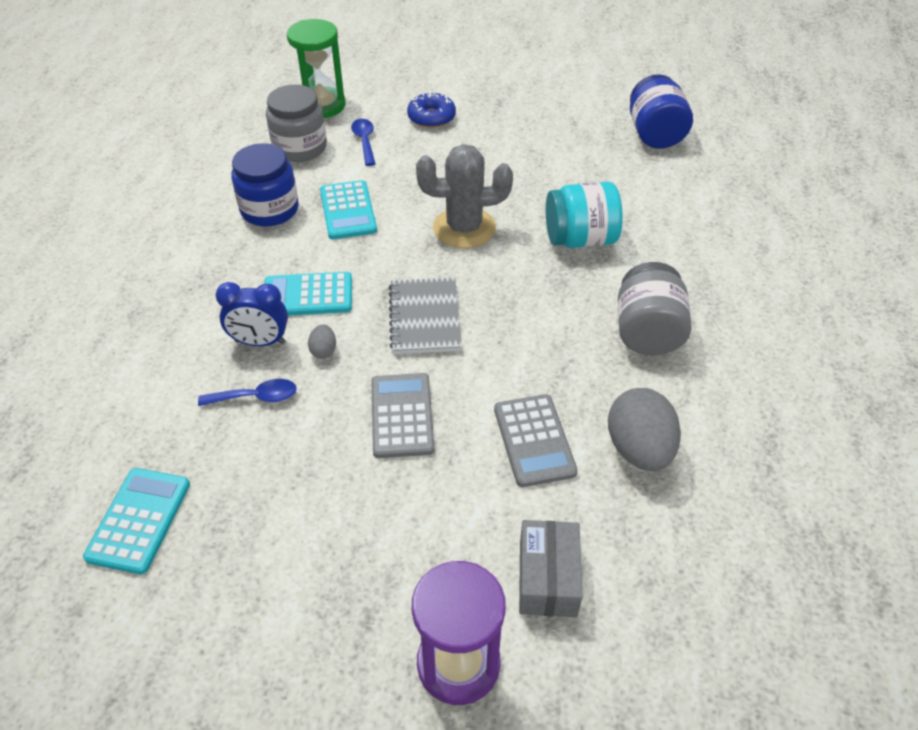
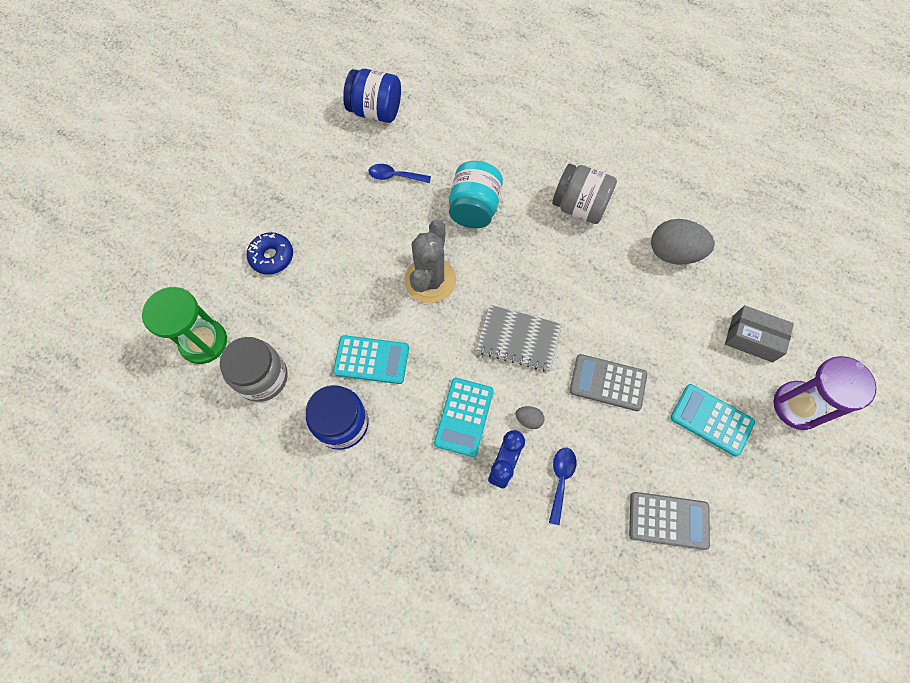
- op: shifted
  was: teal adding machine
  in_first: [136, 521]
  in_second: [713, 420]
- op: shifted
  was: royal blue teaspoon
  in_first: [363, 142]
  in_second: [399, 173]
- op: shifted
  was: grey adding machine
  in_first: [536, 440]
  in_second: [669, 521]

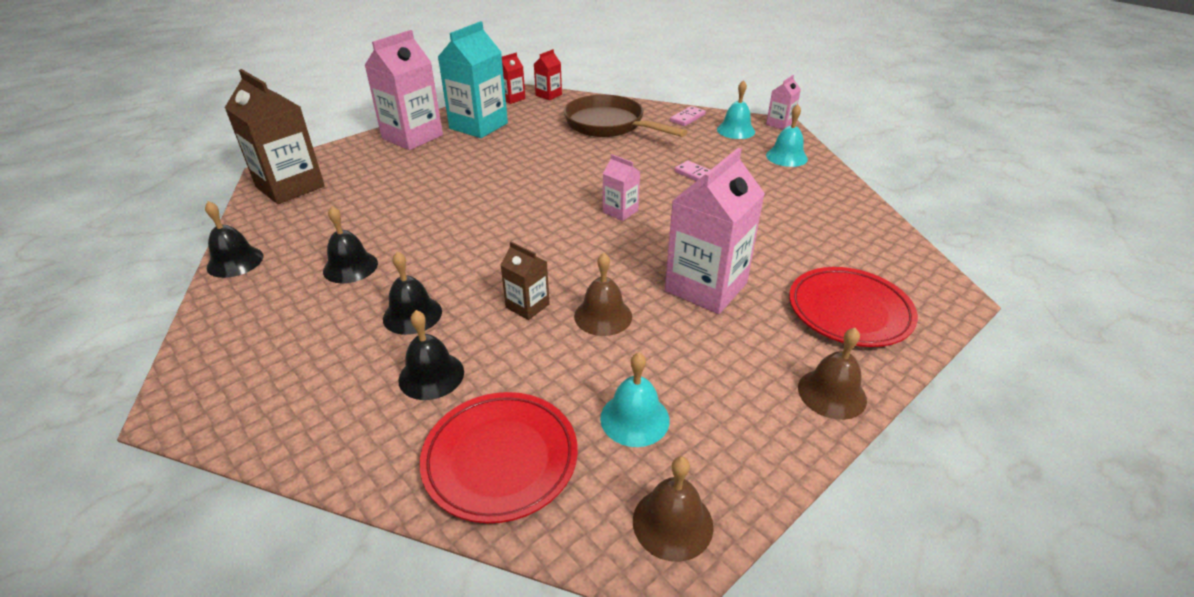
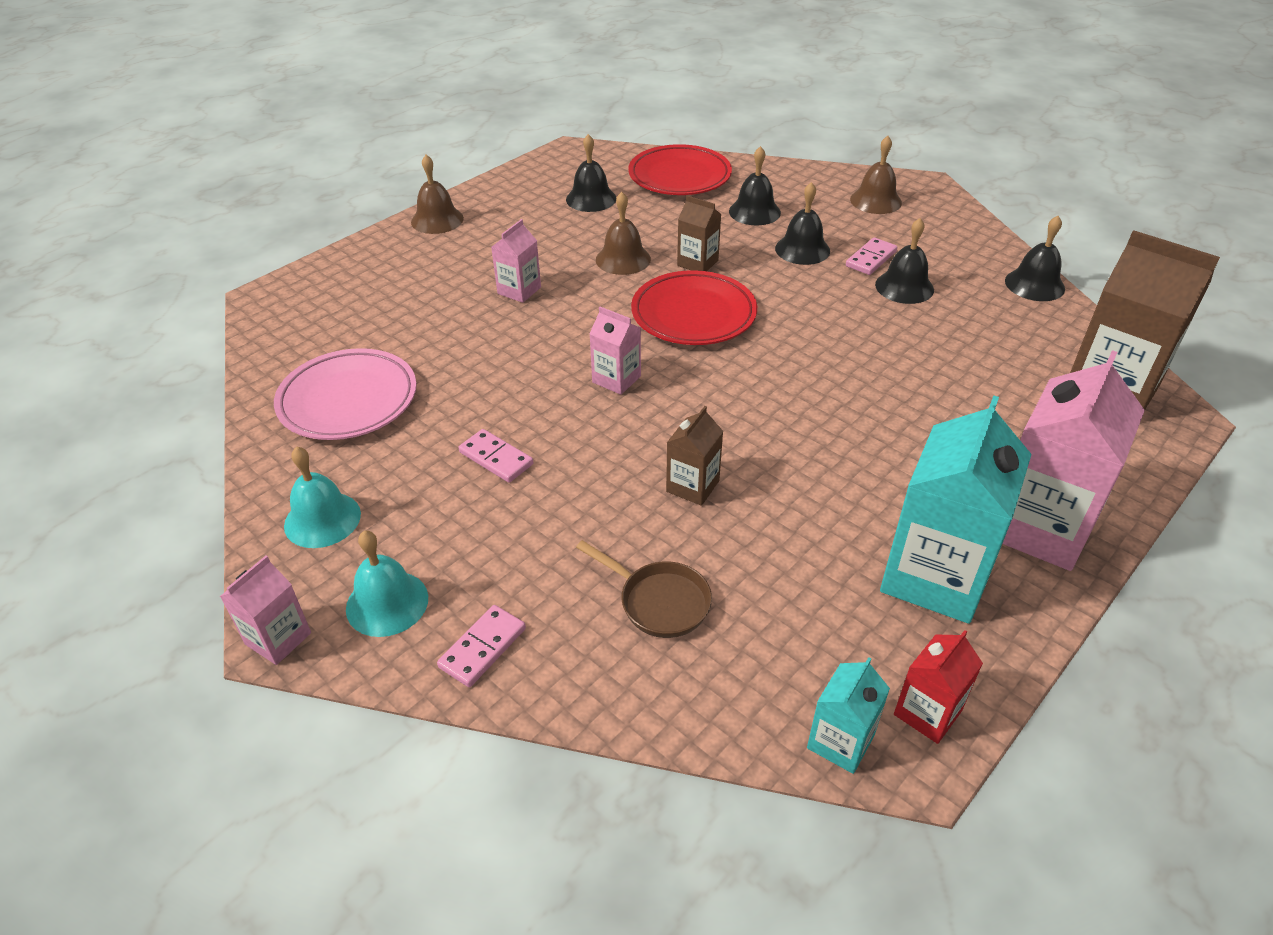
- op: repainted
  was: red milk carton
  now: teal milk carton
  in_first: [548, 74]
  in_second: [848, 715]
- op: scaled
  was: russet frying pan
  in_first: [625, 116]
  in_second: [644, 589]
  ratio: 0.52
- op: repainted
  was: teal bell
  now: black bell
  in_first: [635, 399]
  in_second: [591, 173]
- op: shifted
  was: russet bell
  in_first: [673, 509]
  in_second: [876, 175]
- op: scaled
  was: rosy milk carton
  in_first: [715, 231]
  in_second: [516, 261]
  ratio: 0.49
- op: shifted
  was: red plate
  in_first: [853, 307]
  in_second: [694, 307]
- op: new
  now: rosy plate
  in_second: [345, 394]
- op: new
  now: russet milk carton
  in_second: [694, 456]
- op: new
  now: rosy domino piece
  in_second: [871, 256]

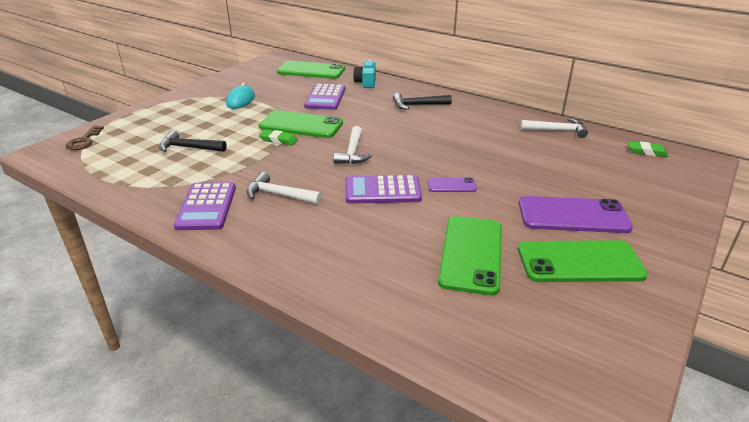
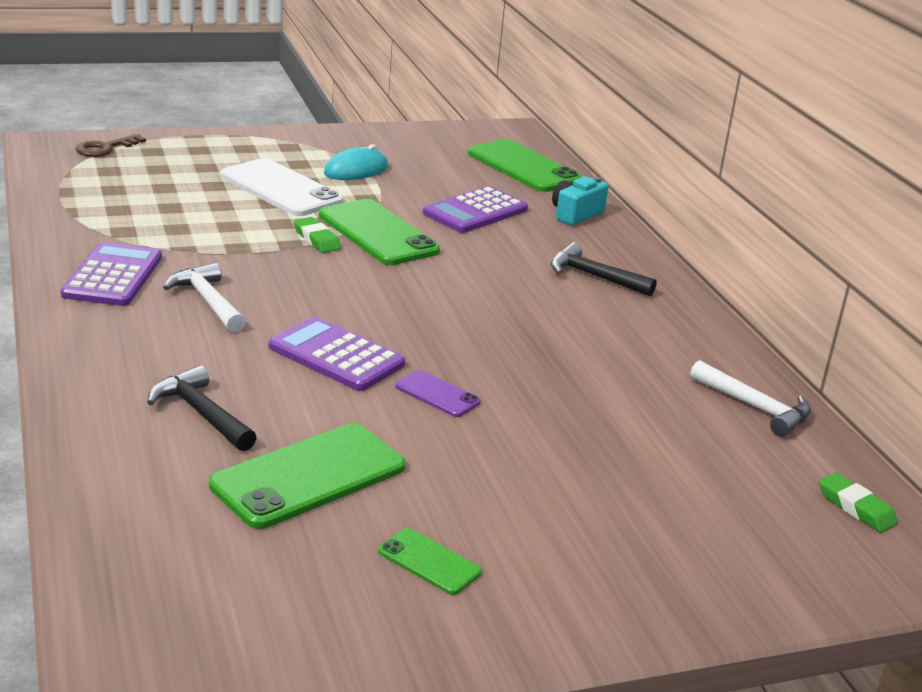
- op: shifted
  was: black carpenter's hammer
  in_first: [193, 141]
  in_second: [202, 408]
- op: rotated
  was: violet adding machine
  in_first: [205, 206]
  in_second: [111, 274]
  clockwise: 150
- op: gone
  was: snow-white carpenter's hammer
  in_first: [352, 145]
- op: scaled
  was: green mobile phone
  in_first: [583, 261]
  in_second: [430, 561]
  ratio: 0.5
- op: gone
  was: violet mobile phone
  in_first: [576, 214]
- op: new
  now: snow-white mobile phone
  in_second: [281, 187]

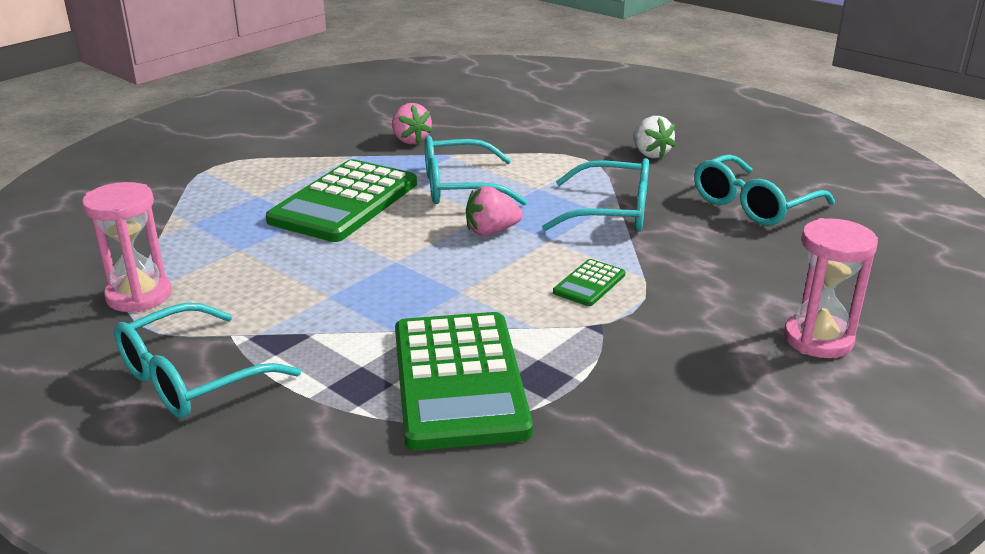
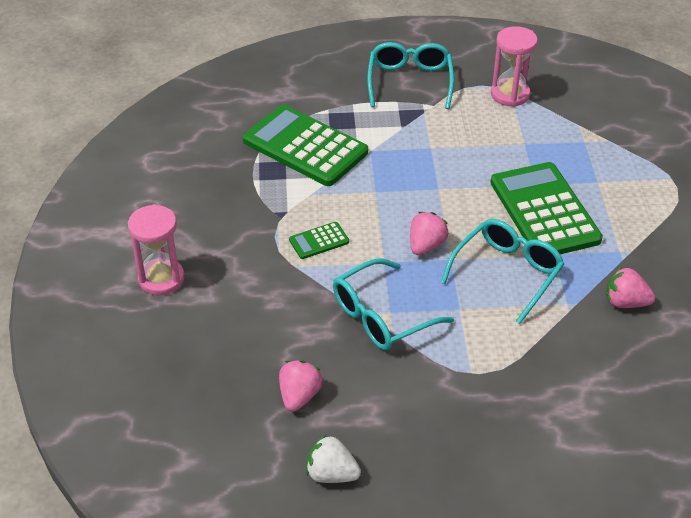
- op: rotated
  was: green adding machine
  in_first: [589, 282]
  in_second: [319, 240]
  clockwise: -105
- op: shifted
  was: snow-white toy strawberry
  in_first: [654, 137]
  in_second: [333, 459]
- op: swapped
  was: teal glasses
  now: rosy toy strawberry
  in_first: [764, 190]
  in_second: [301, 386]

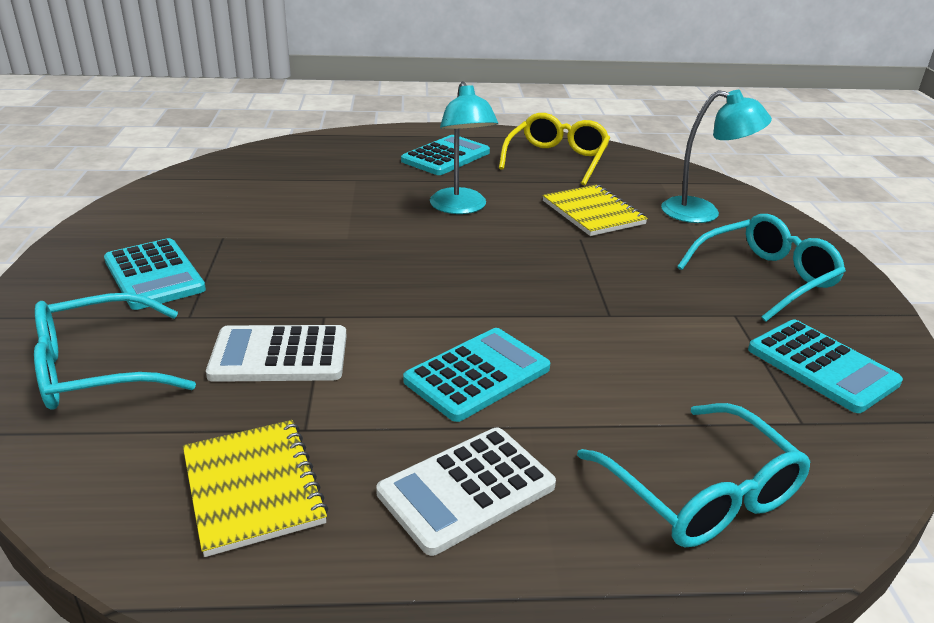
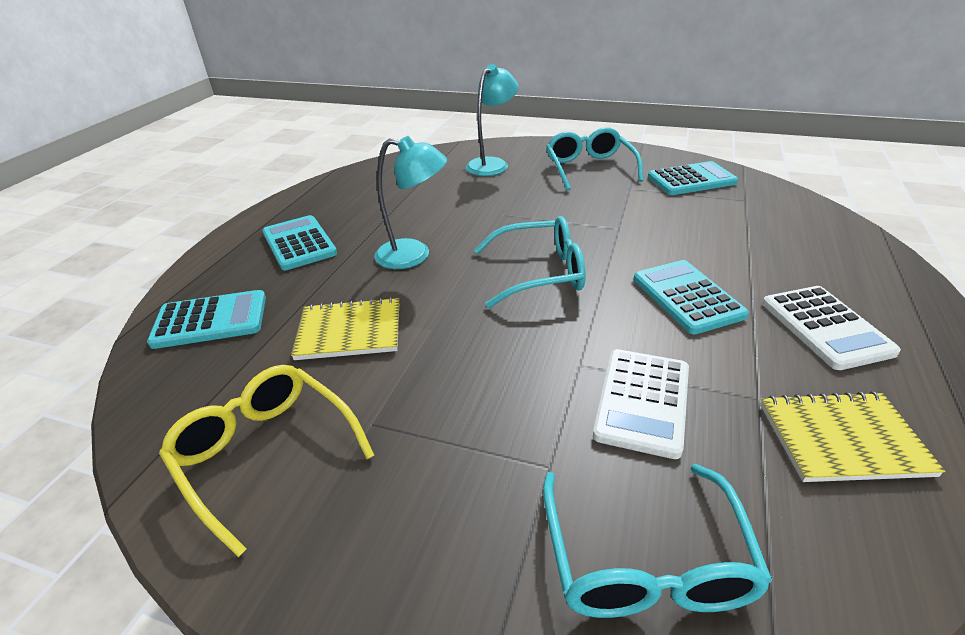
- op: shifted
  was: teal adding machine
  in_first: [155, 274]
  in_second: [206, 319]
- op: shifted
  was: golden glasses
  in_first: [554, 149]
  in_second: [266, 461]
- op: shifted
  was: golden notepad
  in_first: [595, 210]
  in_second: [345, 328]
- op: shifted
  was: teal glasses
  in_first: [694, 475]
  in_second: [530, 262]

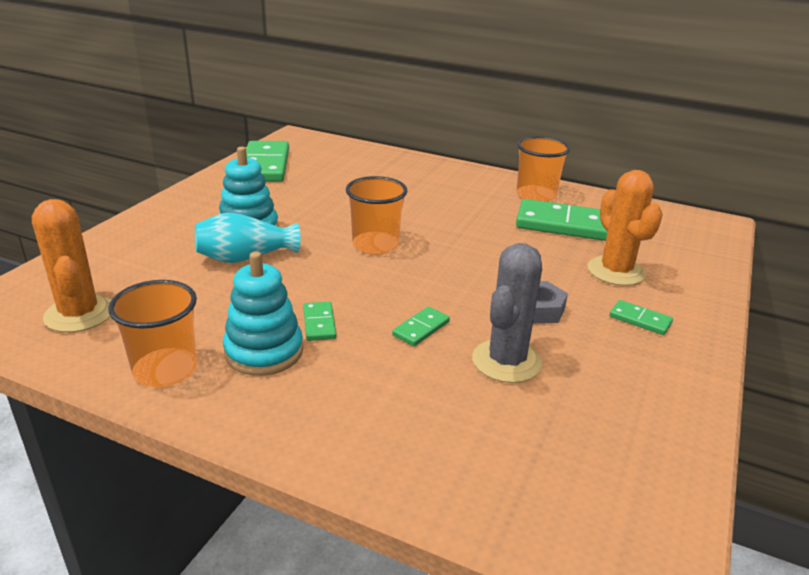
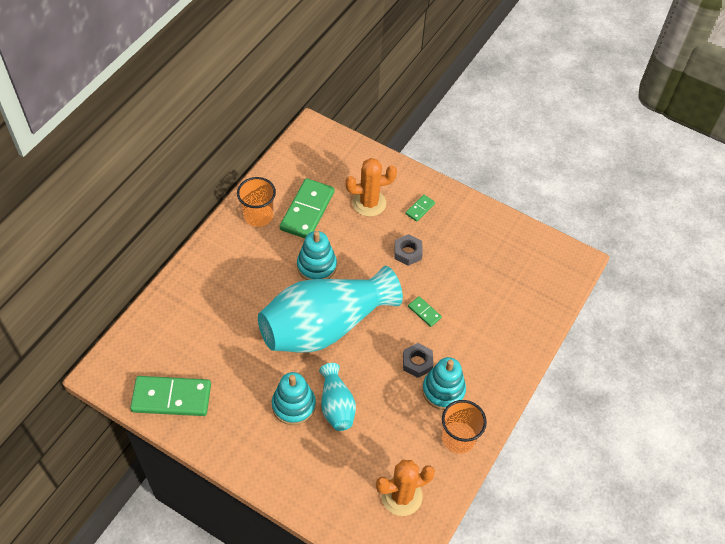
- op: swapped
  was: green domino piece
  now: grey hex nut
  in_first: [319, 321]
  in_second: [418, 360]
- op: swapped
  was: orange-coloured cup
  now: teal vase
  in_first: [376, 215]
  in_second: [330, 309]
- op: gone
  was: grey prickly plant
  in_first: [507, 313]
- op: new
  now: teal stacking toy
  in_second: [317, 255]

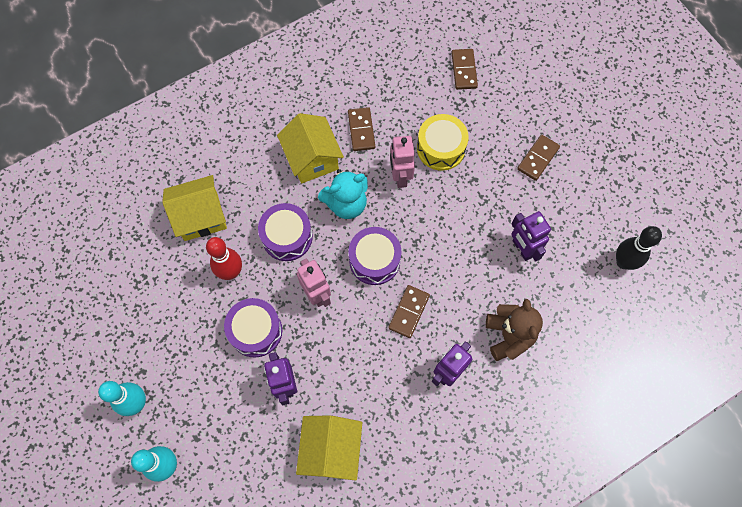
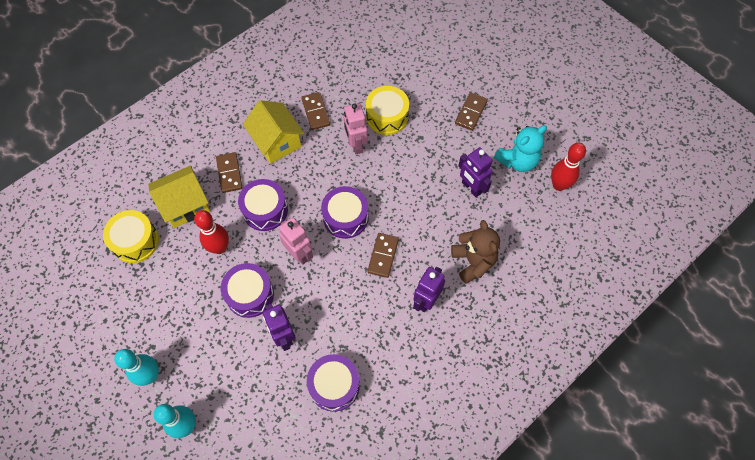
- op: swapped
  was: golden house
  now: violet toy drum
  in_first: [329, 448]
  in_second: [333, 383]
- op: shifted
  was: teal teddy bear
  in_first: [343, 194]
  in_second: [520, 148]
- op: shifted
  was: russet domino piece
  in_first: [464, 69]
  in_second: [229, 172]
- op: repainted
  was: black tenpin
  now: red tenpin
  in_first: [639, 248]
  in_second: [568, 167]
- op: new
  now: golden toy drum
  in_second: [131, 236]

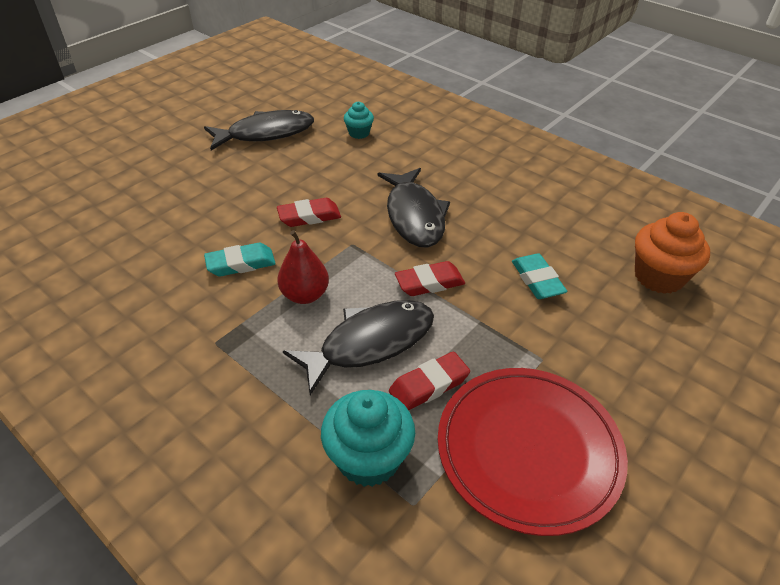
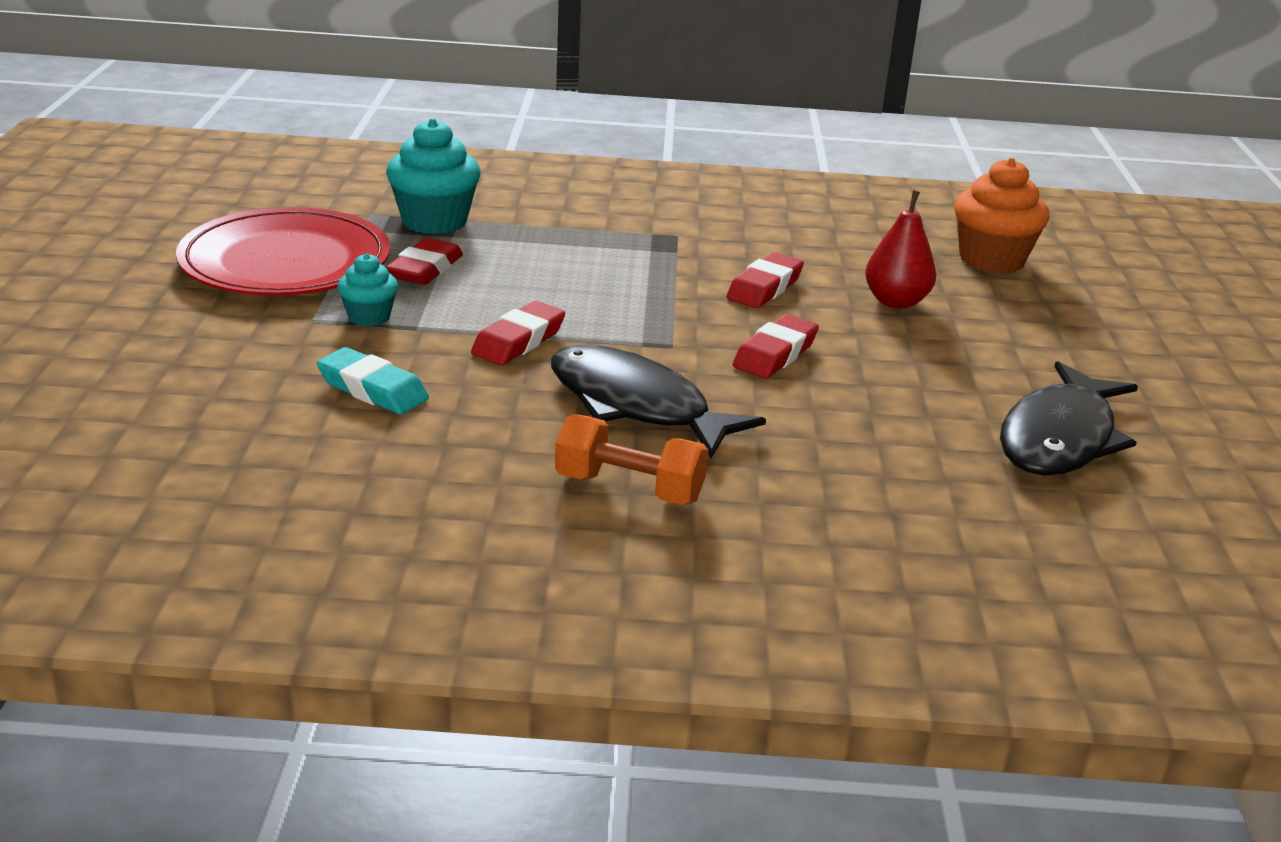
- op: repainted
  was: teal gum eraser
  now: red gum eraser
  in_first: [240, 259]
  in_second: [765, 280]
- op: shifted
  was: red pear fruit
  in_first: [303, 267]
  in_second: [900, 249]
- op: gone
  was: black toy fish
  in_first: [358, 347]
- op: shifted
  was: teal fairy cake
  in_first: [359, 120]
  in_second: [367, 289]
- op: shifted
  was: orange-coloured fairy cake
  in_first: [672, 253]
  in_second: [1001, 215]
- op: new
  now: orange-coloured hand weight
  in_second: [631, 459]

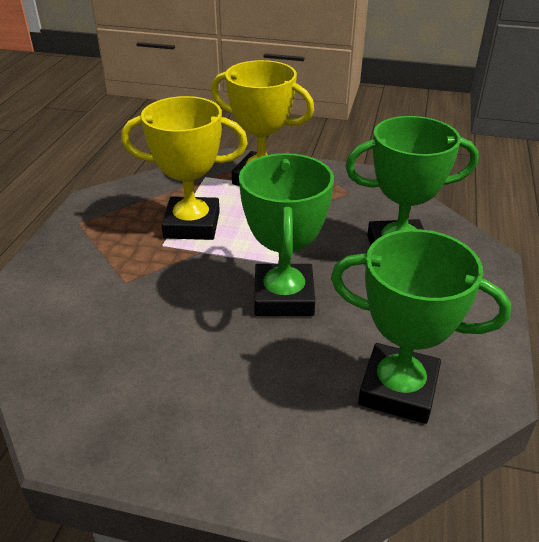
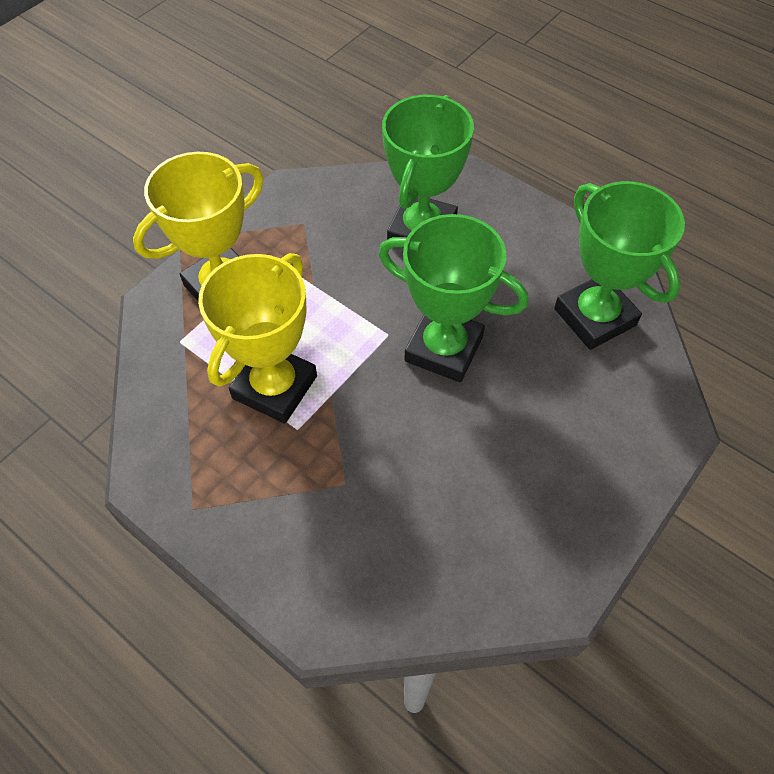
- op: rotated
  was: green trophy
  in_first: [421, 326]
  in_second: [619, 265]
  clockwise: -75

